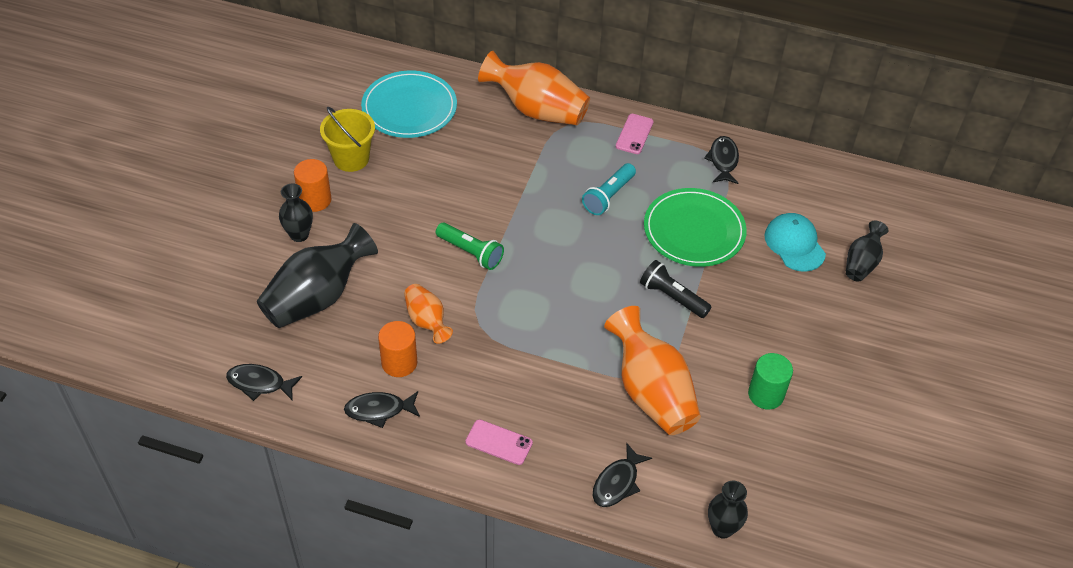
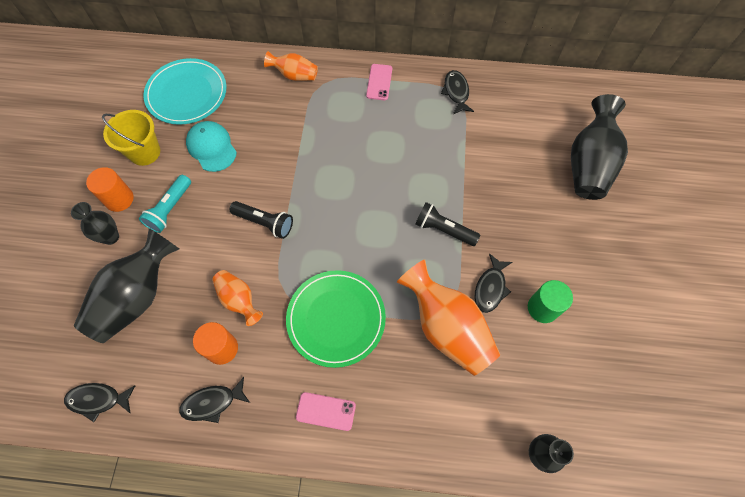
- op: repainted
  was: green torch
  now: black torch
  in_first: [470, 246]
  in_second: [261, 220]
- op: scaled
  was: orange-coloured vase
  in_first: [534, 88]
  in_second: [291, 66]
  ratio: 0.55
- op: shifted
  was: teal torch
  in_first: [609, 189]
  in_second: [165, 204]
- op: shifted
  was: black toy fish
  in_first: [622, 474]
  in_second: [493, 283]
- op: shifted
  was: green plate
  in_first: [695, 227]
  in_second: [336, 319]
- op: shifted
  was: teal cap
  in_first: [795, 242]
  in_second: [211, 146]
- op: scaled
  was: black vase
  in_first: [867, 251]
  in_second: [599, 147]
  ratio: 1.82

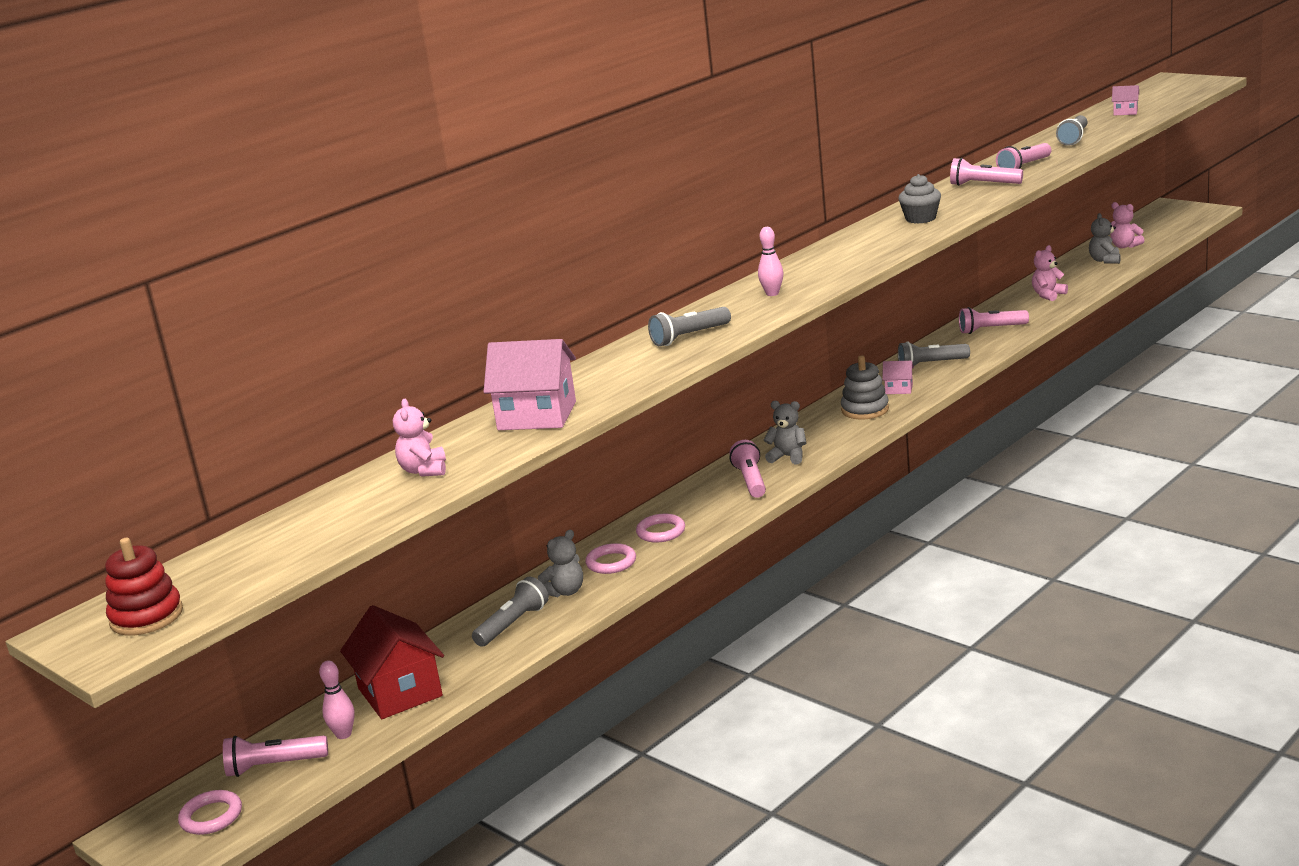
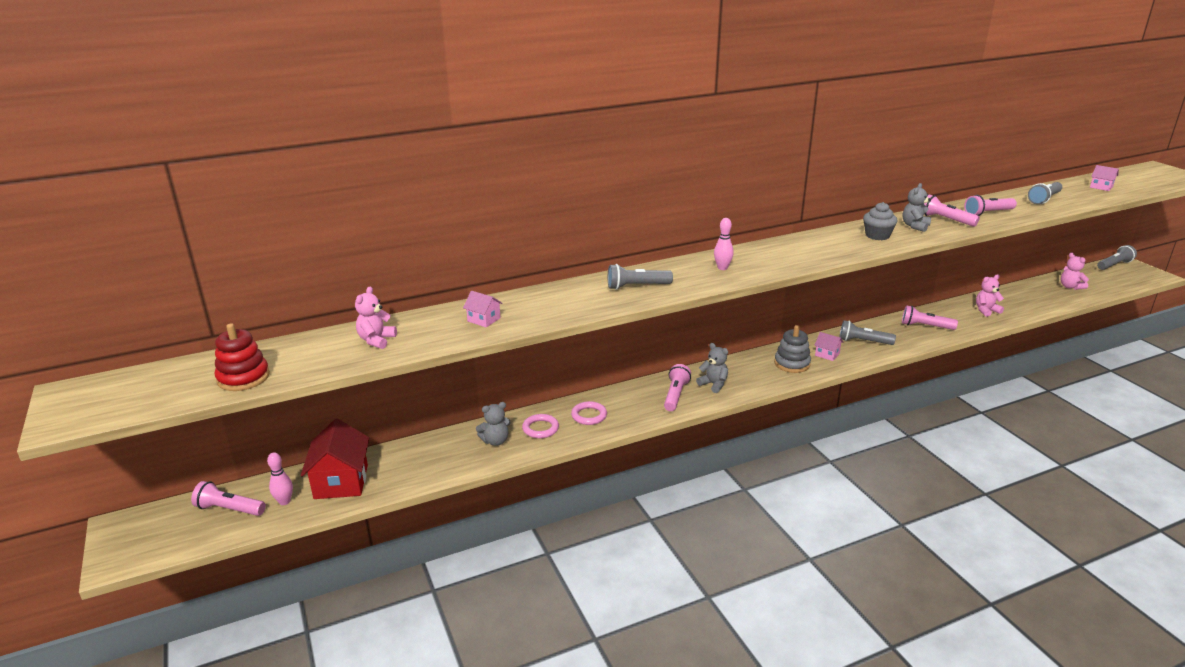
- op: shifted
  was: red stacking toy
  in_first: [144, 587]
  in_second: [242, 357]
- op: gone
  was: rosy torus
  in_first: [210, 812]
- op: shifted
  was: grey torch
  in_first: [510, 612]
  in_second: [1117, 257]
- op: scaled
  was: rosy house
  in_first: [530, 384]
  in_second: [483, 309]
  ratio: 0.49
- op: shifted
  was: grey teddy bear
  in_first: [1105, 238]
  in_second: [917, 207]

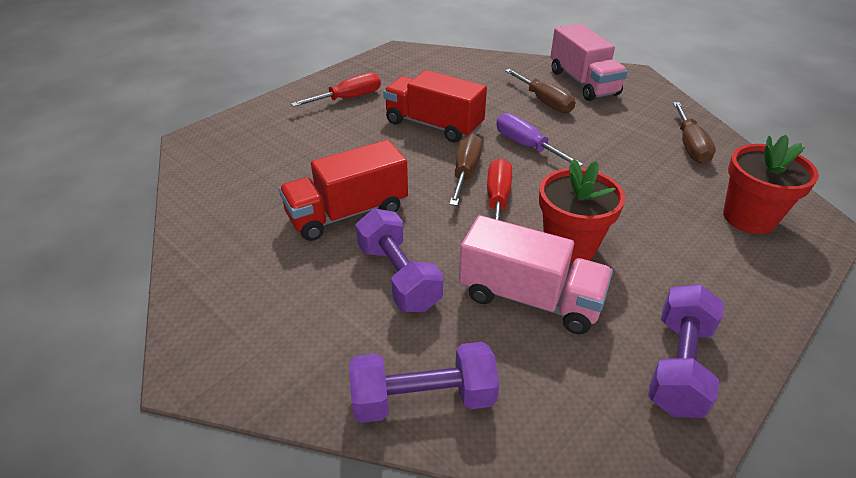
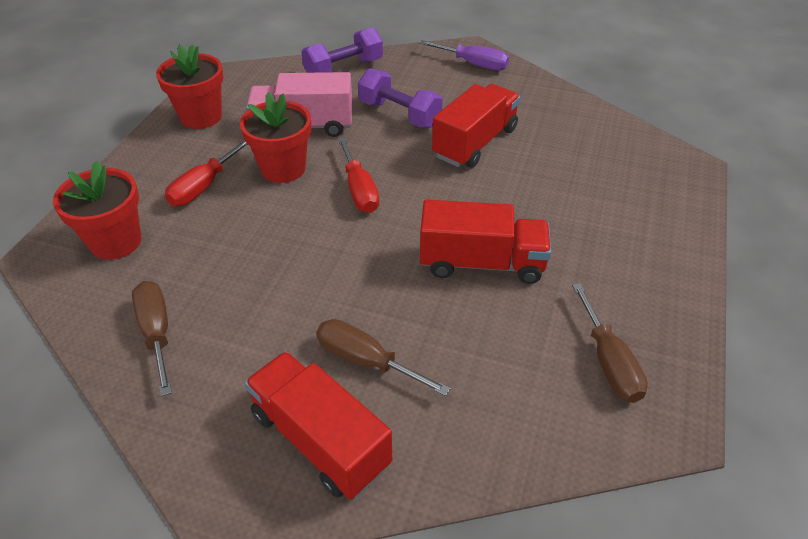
- op: shifted
  was: red flat screwdriver
  in_first: [336, 90]
  in_second: [206, 173]
- op: shifted
  was: russet flat screwdriver
  in_first: [465, 169]
  in_second: [610, 343]
- op: shifted
  was: violet flat screwdriver
  in_first: [539, 139]
  in_second: [464, 55]
- op: repainted
  was: rosy lorry
  now: red lorry
  in_first: [589, 62]
  in_second: [318, 425]
- op: swapped
  was: violet hand weight
  now: red plant pot
  in_first: [686, 351]
  in_second: [189, 86]

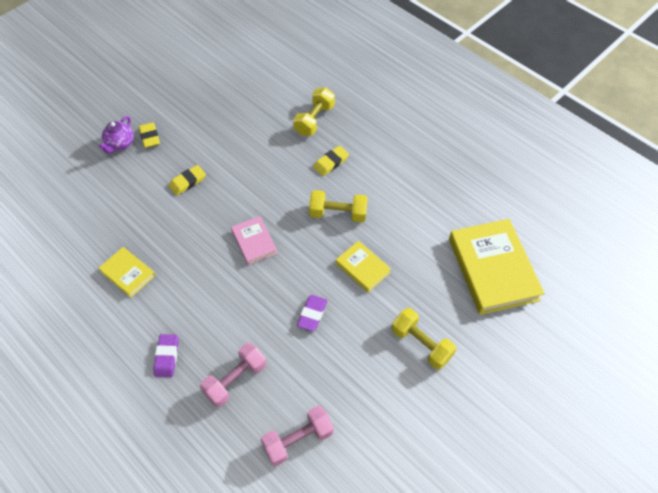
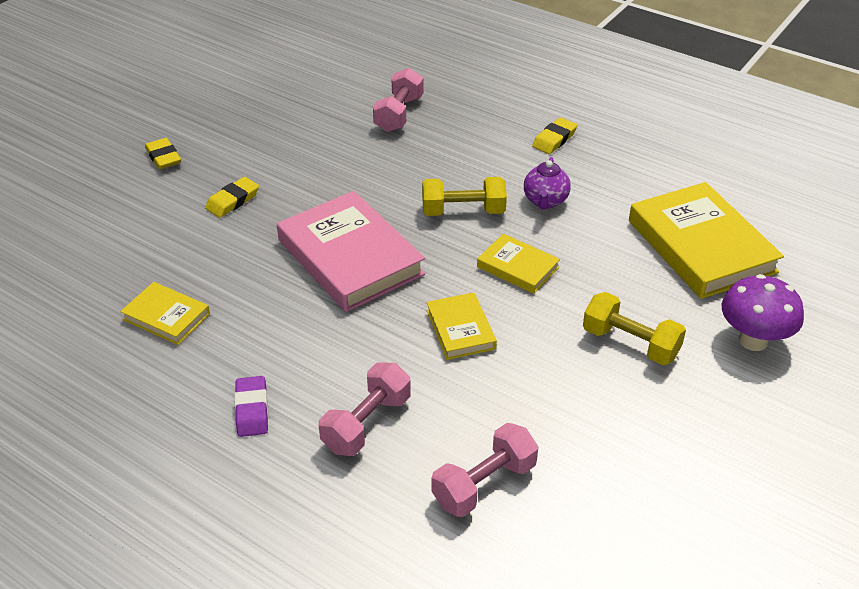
- op: shifted
  was: violet tea pot
  in_first: [116, 134]
  in_second: [547, 183]
- op: scaled
  was: rosy hardcover
  in_first: [254, 240]
  in_second: [351, 251]
  ratio: 1.95
- op: repainted
  was: golden hand weight
  now: rosy hand weight
  in_first: [314, 112]
  in_second: [398, 100]
- op: swapped
  was: violet gum eraser
  now: golden hardcover
  in_first: [312, 313]
  in_second: [461, 326]
- op: shifted
  was: golden gum eraser
  in_first: [331, 161]
  in_second: [554, 135]
- op: new
  now: violet toadstool
  in_second: [763, 312]

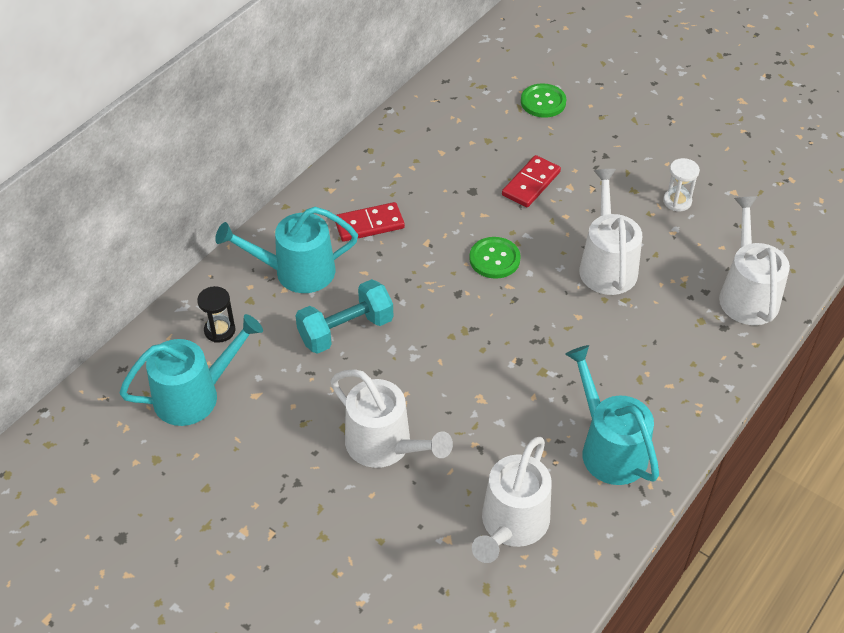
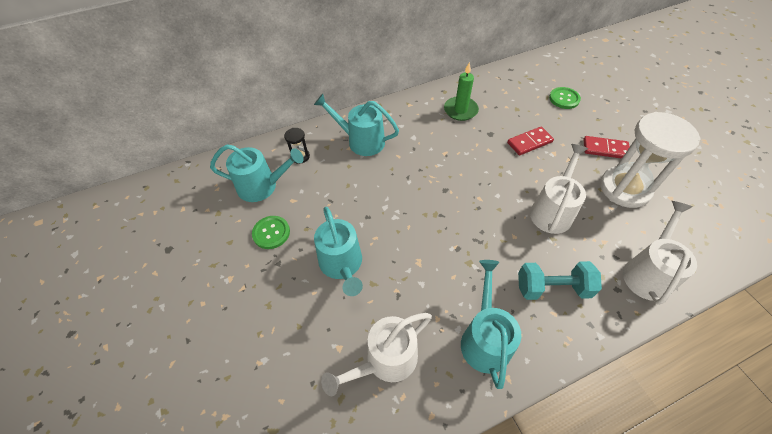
- op: shifted
  was: teal hand weight
  in_first: [344, 316]
  in_second: [560, 280]
- op: repainted
  was: snow-white watering can
  now: teal watering can
  in_first: [391, 418]
  in_second: [338, 251]
- op: shifted
  was: red domino piece
  in_first: [370, 222]
  in_second: [606, 147]
- op: shifted
  was: green shirt button
  in_first: [495, 258]
  in_second: [271, 232]
- op: scaled
  was: snow-white sand timer
  in_first: [681, 185]
  in_second: [650, 160]
  ratio: 2.38
- op: new
  now: green pillar candle
  in_second: [461, 91]

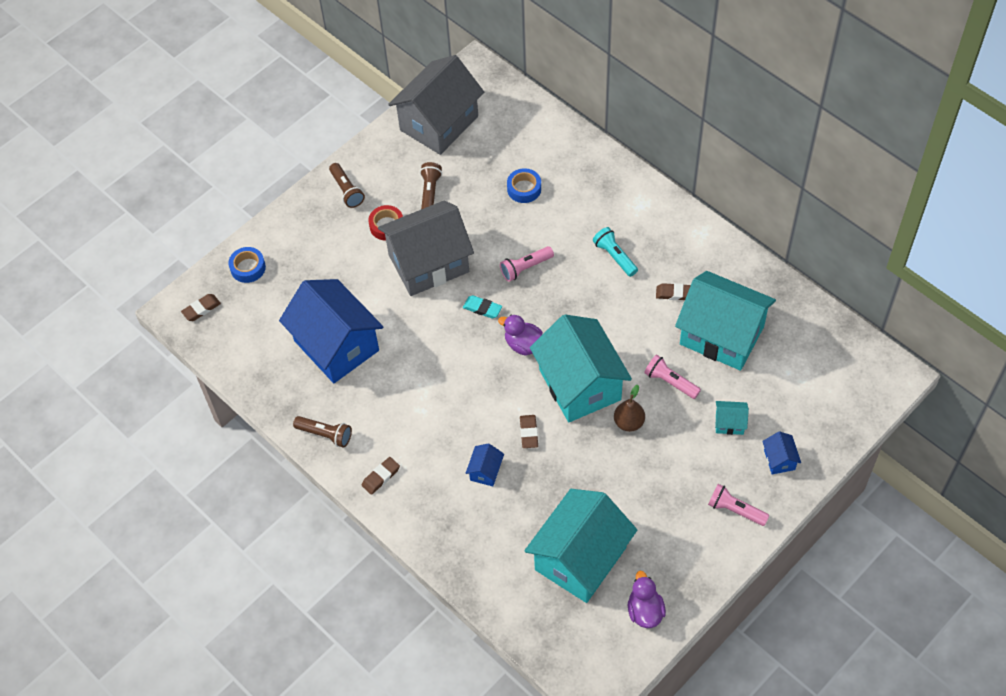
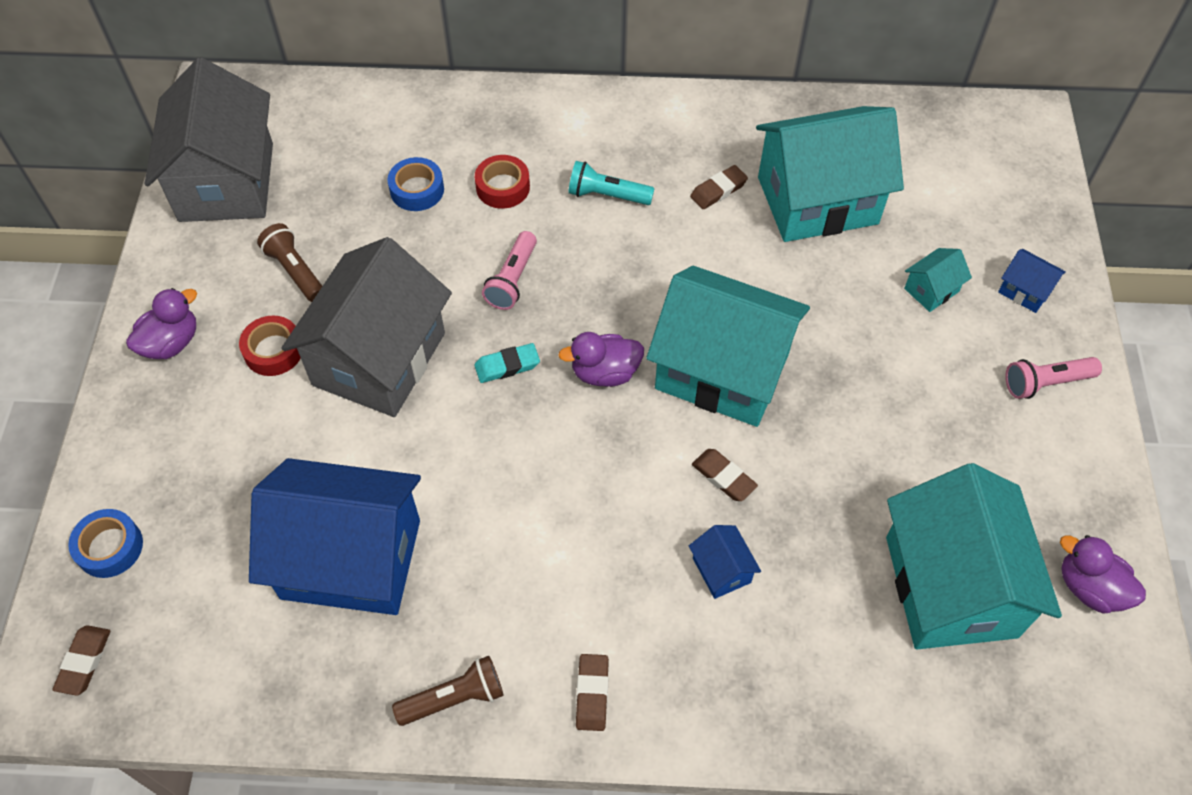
- op: swapped
  was: russet torch
  now: violet duck
  in_first: [347, 185]
  in_second: [161, 323]
- op: gone
  was: russet pear fruit
  in_first: [629, 408]
- op: gone
  was: rosy torch
  in_first: [672, 376]
- op: new
  now: red tape
  in_second: [502, 182]

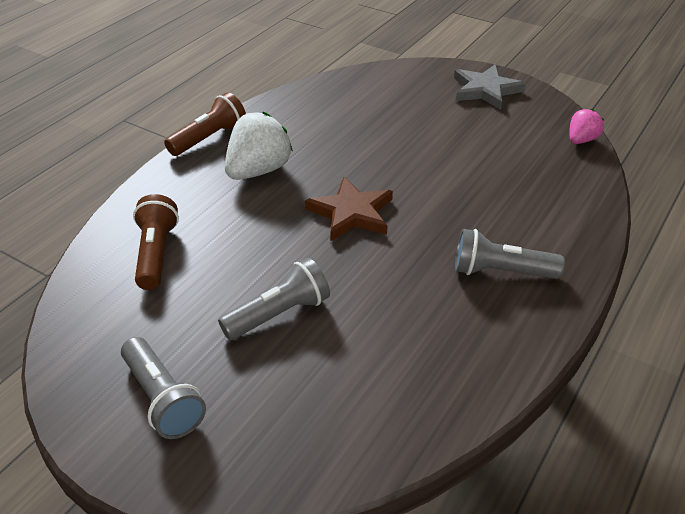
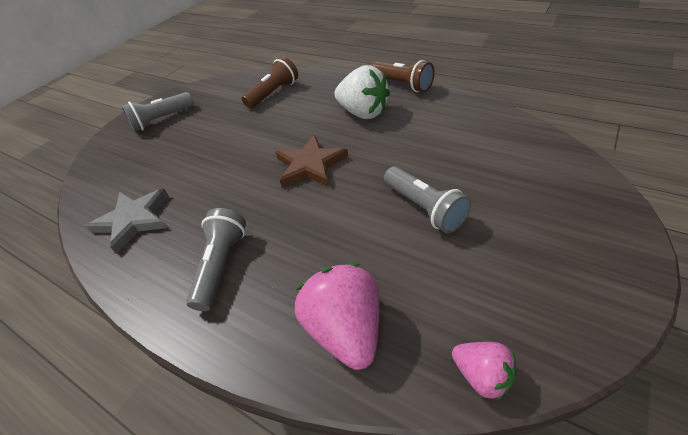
- op: rotated
  was: russet torch
  in_first: [156, 242]
  in_second: [270, 83]
  clockwise: -45
- op: shifted
  was: grey torch
  in_first: [274, 299]
  in_second: [427, 199]
- op: shifted
  was: grey star
  in_first: [490, 87]
  in_second: [127, 221]
- op: new
  now: rosy toy strawberry
  in_second: [337, 316]

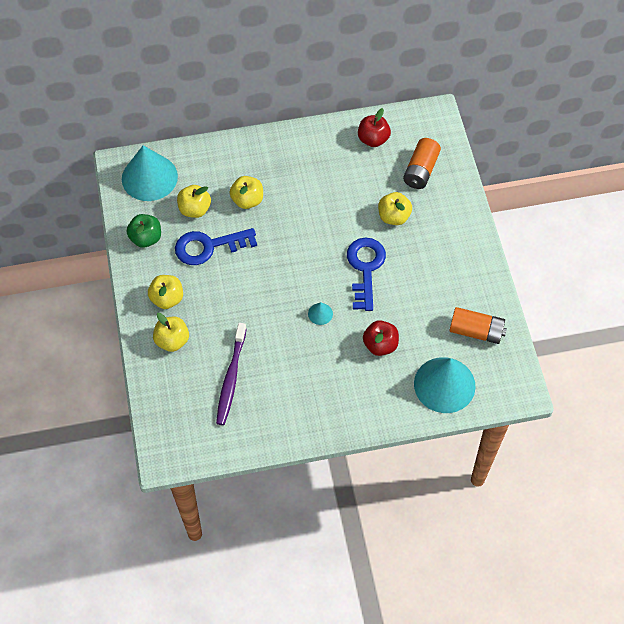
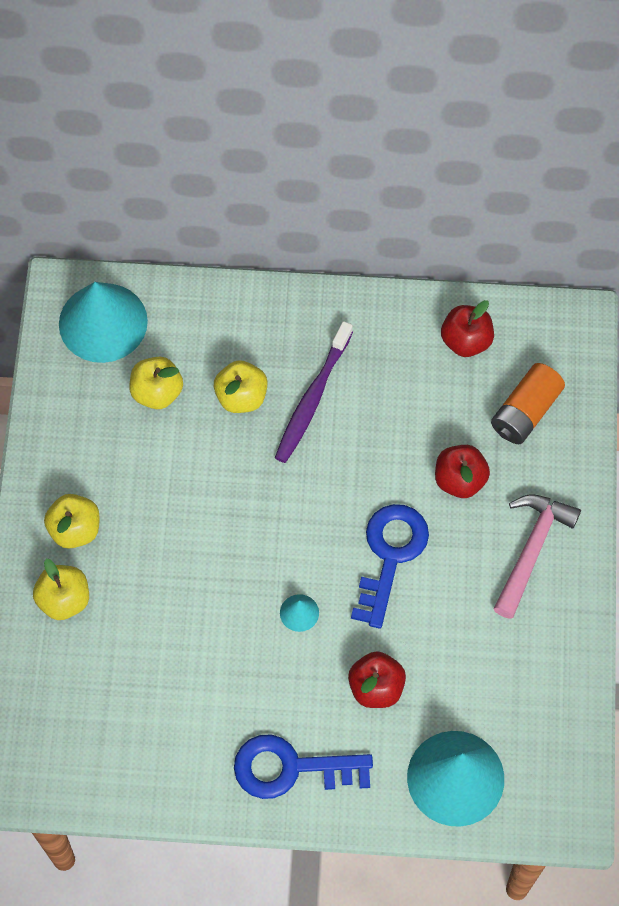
- op: gone
  was: green apple
  in_first: [144, 231]
- op: shifted
  was: royal blue door key
  in_first: [216, 246]
  in_second: [303, 766]
- op: shifted
  was: violet tooth brush
  in_first: [231, 374]
  in_second: [314, 392]
- op: repainted
  was: golden apple
  now: red apple
  in_first: [395, 208]
  in_second: [462, 471]
- op: gone
  was: orange-coloured power cell
  in_first: [478, 325]
- op: new
  now: rosy carpenter's hammer
  in_second: [537, 556]

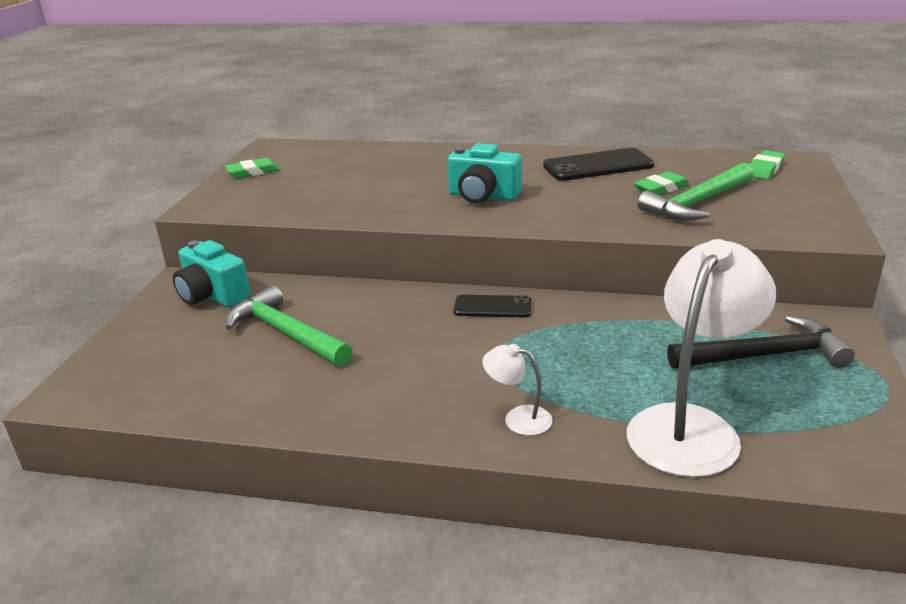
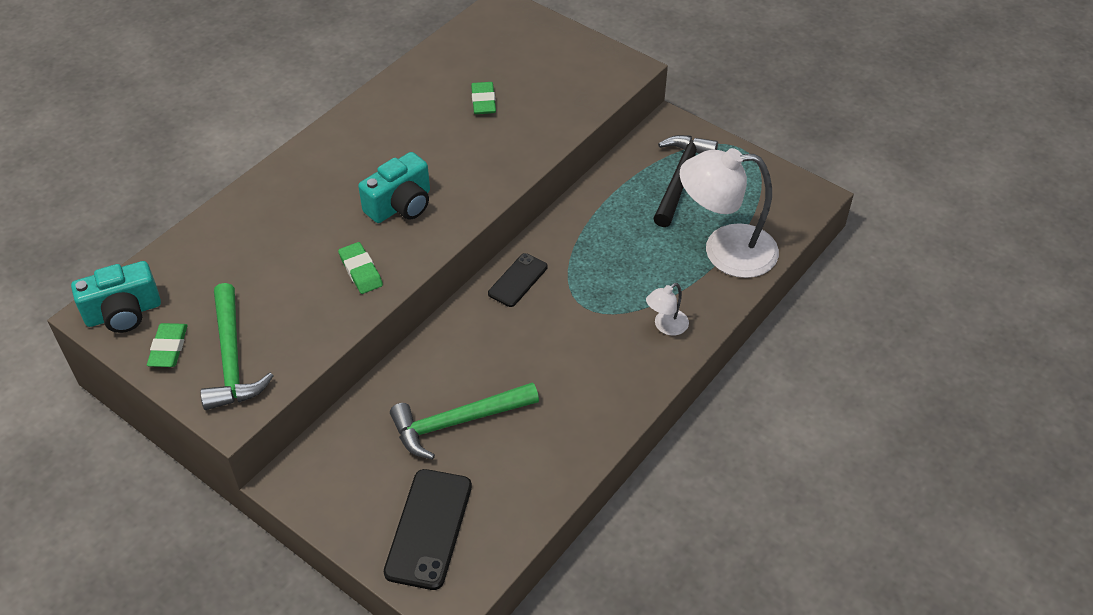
- op: shifted
  was: teal camera
  in_first: [211, 273]
  in_second: [116, 297]
- op: shifted
  was: black mobile phone
  in_first: [598, 164]
  in_second: [428, 529]
- op: rotated
  was: snow-white desk lamp
  in_first: [701, 358]
  in_second: [729, 213]
  clockwise: -60
- op: shifted
  was: green carpenter's hammer
  in_first: [696, 192]
  in_second: [236, 346]
- op: shifted
  was: green gum eraser
  in_first: [767, 164]
  in_second: [360, 268]

